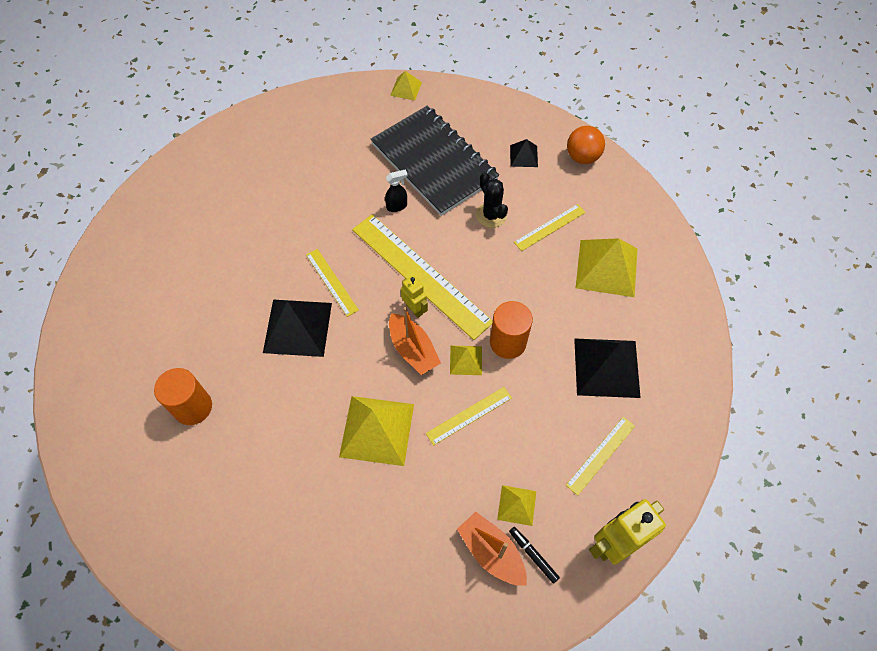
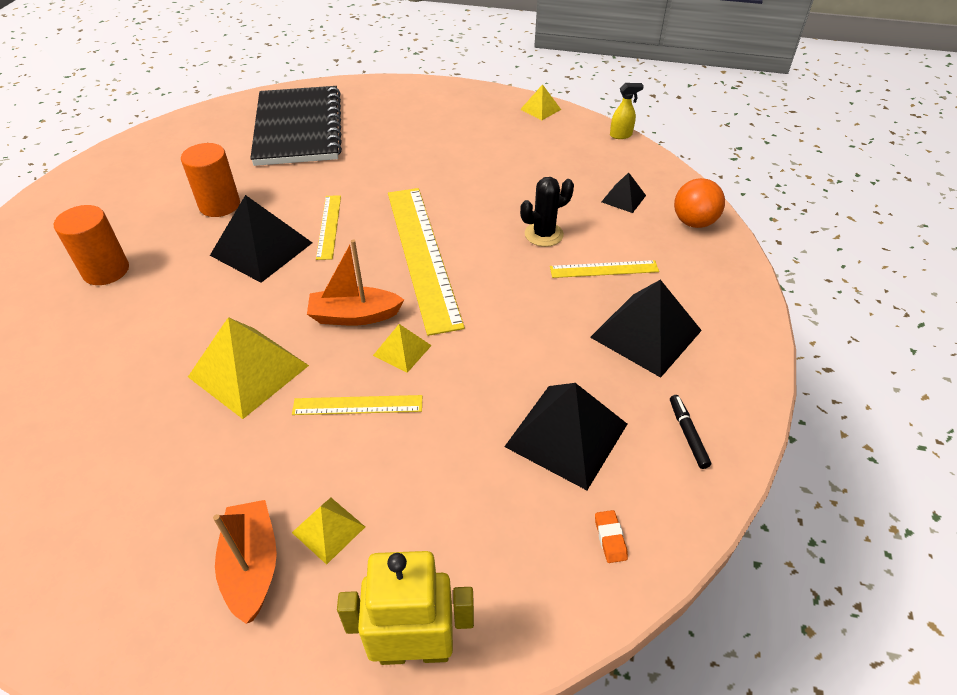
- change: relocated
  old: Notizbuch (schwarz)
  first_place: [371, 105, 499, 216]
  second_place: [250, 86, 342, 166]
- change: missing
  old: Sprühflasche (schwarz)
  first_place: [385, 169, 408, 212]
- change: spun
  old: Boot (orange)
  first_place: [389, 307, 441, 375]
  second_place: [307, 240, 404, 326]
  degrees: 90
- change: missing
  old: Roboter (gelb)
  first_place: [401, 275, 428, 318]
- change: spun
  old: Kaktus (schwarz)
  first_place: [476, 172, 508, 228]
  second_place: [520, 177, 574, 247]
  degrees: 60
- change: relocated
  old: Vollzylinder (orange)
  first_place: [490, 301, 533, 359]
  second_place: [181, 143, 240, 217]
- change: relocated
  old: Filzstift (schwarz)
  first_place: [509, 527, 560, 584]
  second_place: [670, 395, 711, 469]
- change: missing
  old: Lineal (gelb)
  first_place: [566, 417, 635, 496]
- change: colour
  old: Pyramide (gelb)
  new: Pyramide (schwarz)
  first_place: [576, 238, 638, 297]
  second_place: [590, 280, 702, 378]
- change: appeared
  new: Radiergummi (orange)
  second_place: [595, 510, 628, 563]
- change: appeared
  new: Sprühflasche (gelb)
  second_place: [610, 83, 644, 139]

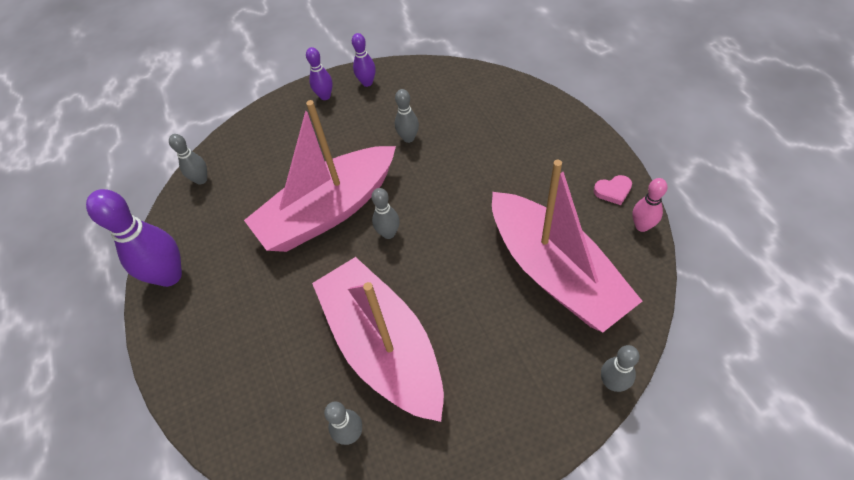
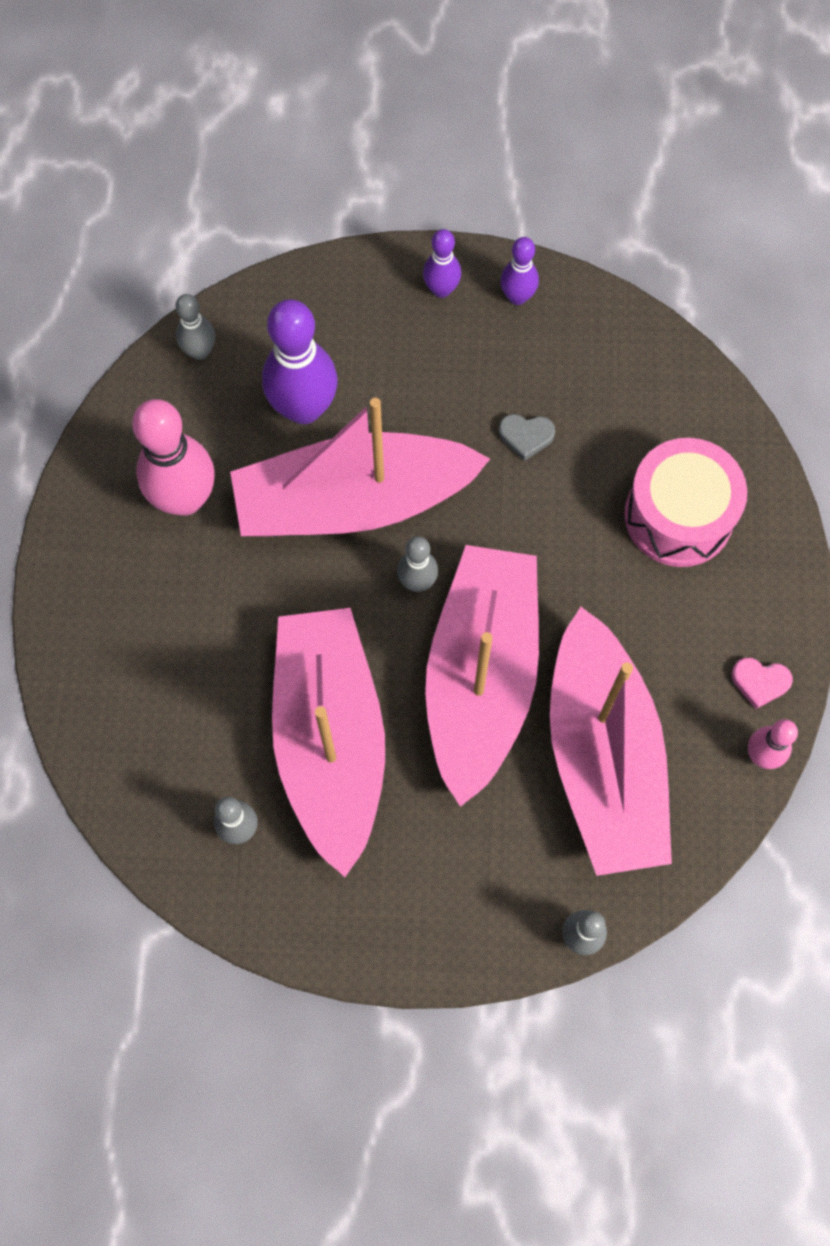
- change: relocated
  old: Bowlingkegel (lila)
  first_place: [86, 189, 182, 287]
  second_place: [262, 299, 338, 424]
- change: exchanged
  old: Bowlingkegel (grau)
  new: Herz (grau)
  first_place: [395, 89, 419, 143]
  second_place: [499, 414, 555, 461]
- change: appeared
  new: Bowlingkegel (rosa)
  second_place: [132, 399, 215, 516]
- change: appeared
  new: Boot (rosa)
  second_place: [425, 545, 539, 807]
- change: appeared
  new: Trommel (rosa)
  second_place: [624, 438, 747, 567]

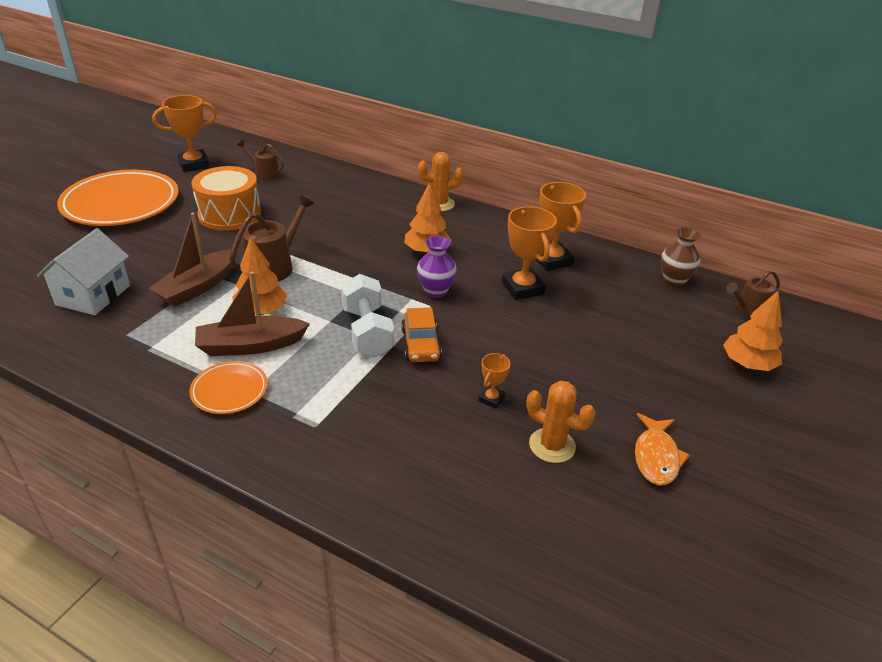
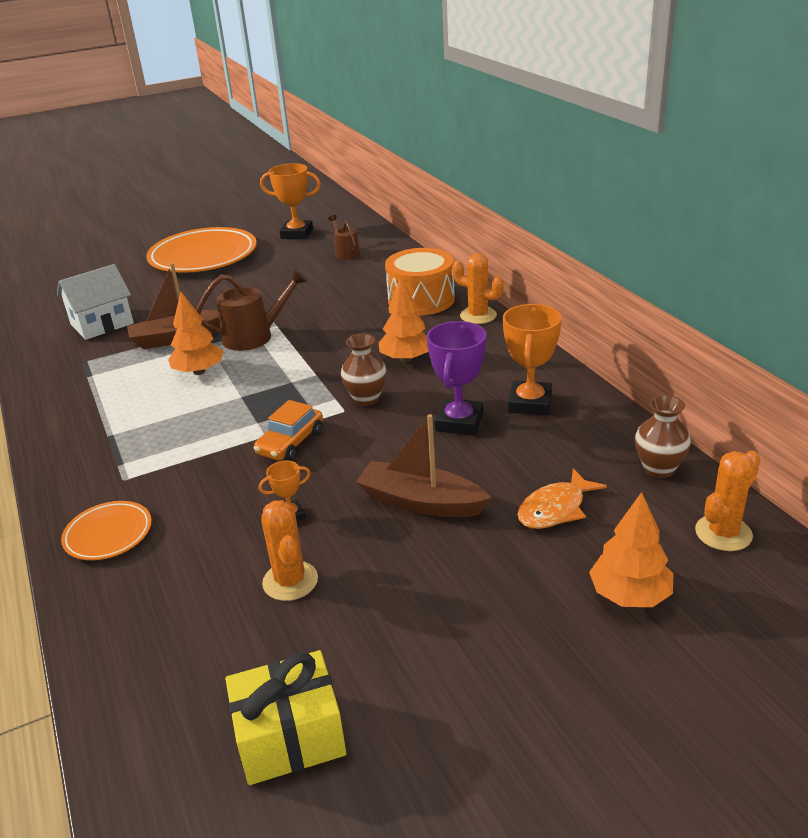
- change: relocated
  old: Teller (orange)
  first_place: [189, 361, 268, 414]
  second_place: [61, 501, 152, 560]
- change: relocated
  old: Trommel (orange)
  first_place: [191, 166, 261, 231]
  second_place: [385, 248, 455, 316]
- change: relocated
  old: Boot (braun)
  first_place: [195, 271, 310, 356]
  second_place: [356, 414, 492, 517]
- change: missing
  old: Hantel (weiß)
  first_place: [341, 274, 394, 357]
- change: colour
  old: Vase (lila)
  new: Vase (braun)
  first_place: [417, 236, 457, 298]
  second_place: [341, 334, 387, 406]
- change: colour
  old: Pokal (orange)
  new: Pokal (lila)
  first_place: [502, 206, 557, 300]
  second_place: [427, 321, 487, 435]
- change: relocated
  old: Fisch (orange)
  first_place: [635, 413, 690, 485]
  second_place: [517, 468, 607, 529]
- change: exchanged
  old: Gießkanne (braun)
  new: Kaktus (orange)
  first_place: [726, 270, 780, 316]
  second_place: [695, 451, 761, 551]
- change: appeared
  new: Geschenk (gelb)
  second_place: [225, 650, 346, 785]

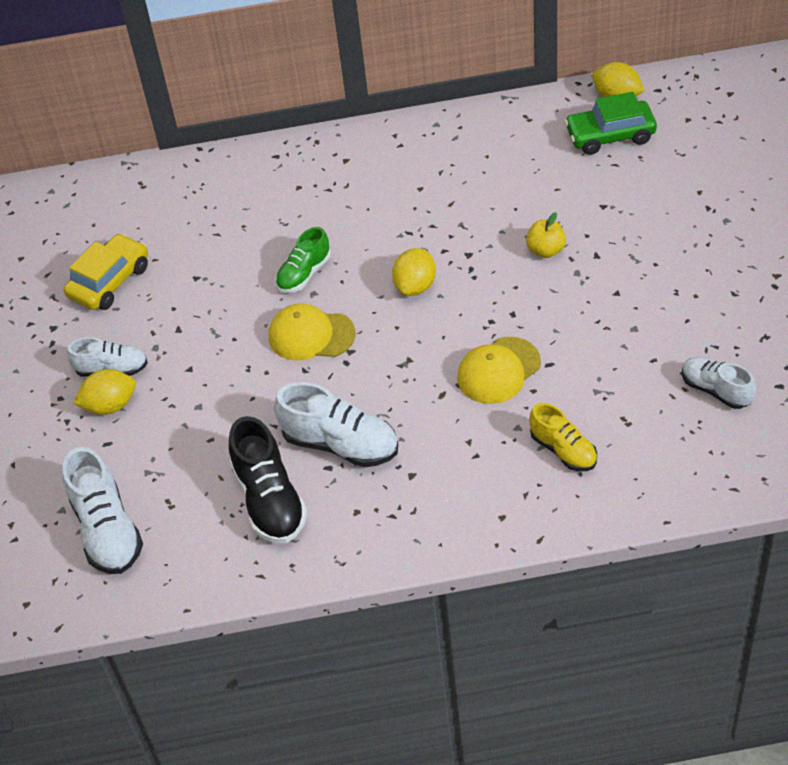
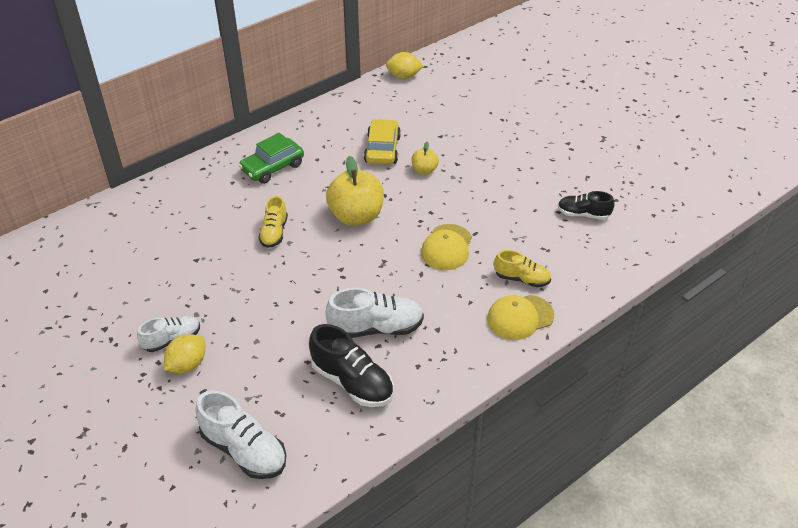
- change: relocated
  old: Auto (gelb)
  first_place: [64, 233, 148, 310]
  second_place: [364, 119, 401, 164]
- change: relocated
  old: Kappe (gelb)
  first_place: [269, 303, 355, 361]
  second_place: [487, 295, 554, 340]
- change: colour
  old: Schuh (grün)
  new: Schuh (gelb)
  first_place: [275, 227, 330, 293]
  second_place: [258, 196, 288, 248]
- change: exchanged
  old: Zitrone (gelb)
  new: Apfel (gelb)
  first_place: [392, 248, 436, 296]
  second_place: [326, 156, 384, 226]
- change: relocated
  old: Auto (grün)
  first_place: [564, 92, 657, 155]
  second_place: [238, 133, 304, 184]
- change: colour
  old: Schuh (weiß)
  new: Schuh (schwarz)
  first_place: [682, 357, 756, 409]
  second_place: [558, 191, 615, 220]

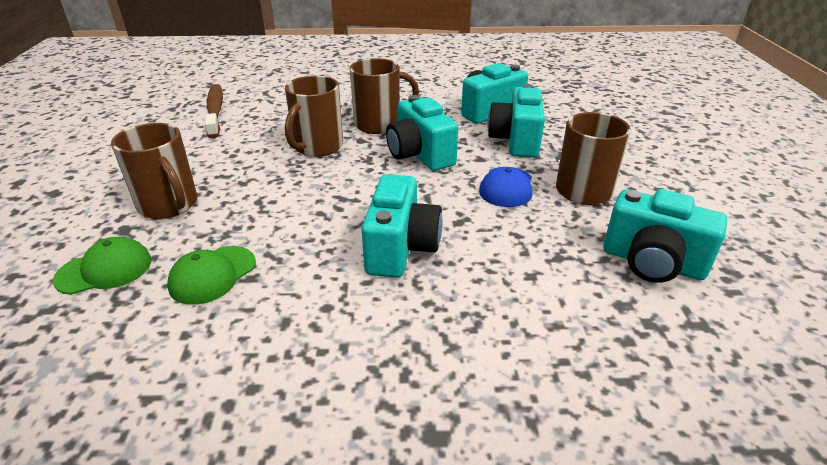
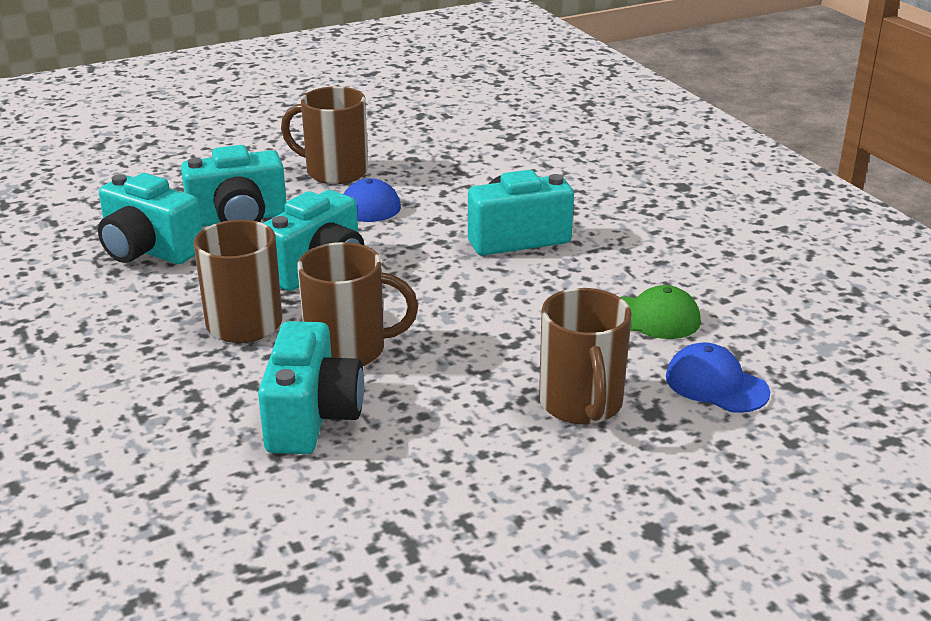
- change: colour
  old: Kappe (grün)
  new: Kappe (blau)
  first_place: [53, 237, 151, 295]
  second_place: [666, 342, 770, 413]
- change: spun
  old: Tasse (braun)
  first_place: [111, 123, 198, 219]
  second_place: [539, 288, 632, 424]
  degrees: 150
- change: missing
  old: Zahnbürste (braun)
  first_place: [205, 84, 223, 138]
- change: relocated
  old: Kamera (türkis)
  first_place: [603, 189, 727, 283]
  second_place: [258, 321, 364, 454]

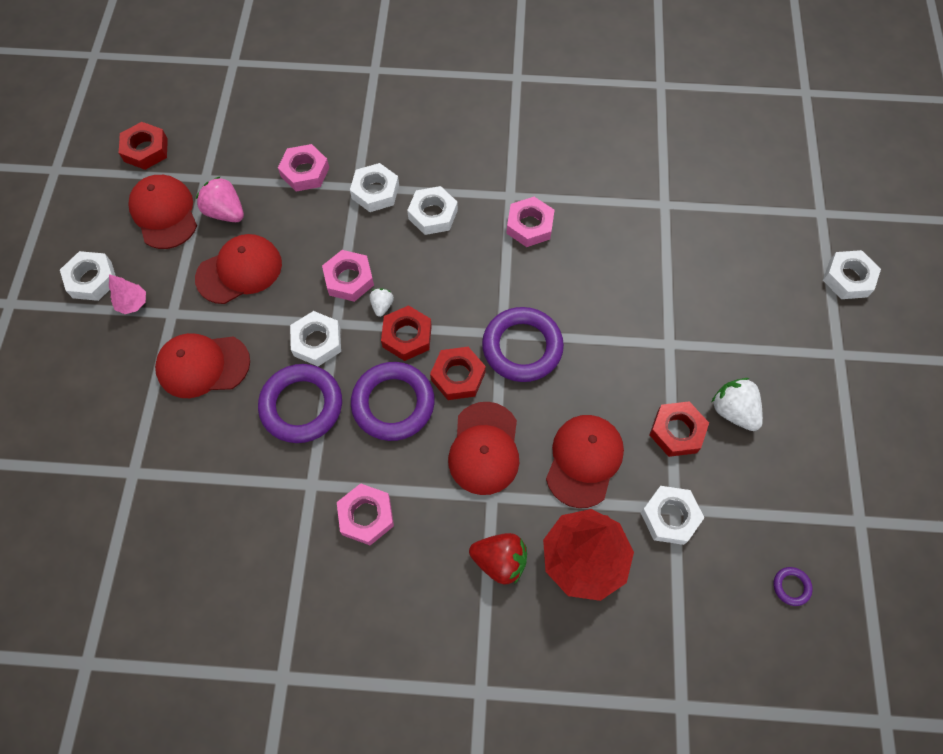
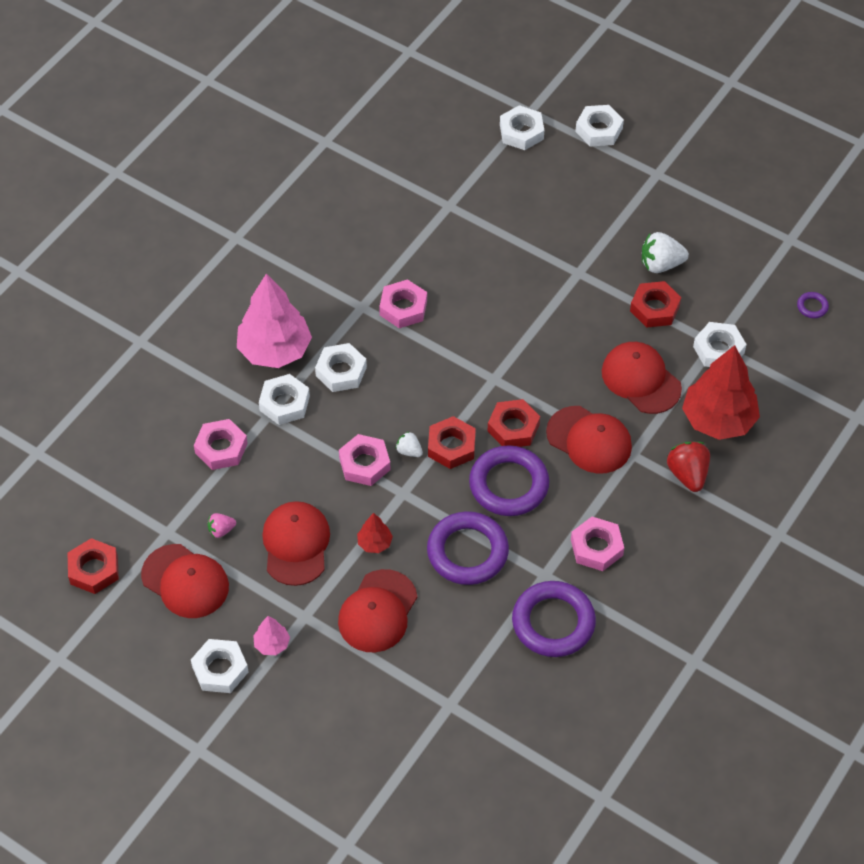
- change: spun
  old: Kappe (rot)
  first_place: [128, 175, 197, 249]
  second_place: [141, 544, 229, 618]
  degrees: -150
- change: size
  old: Erdbeere (rosa)
  first_place: [196, 176, 244, 222]
  second_place: [207, 513, 236, 538]
  factor: 0.56
- change: relocated
  old: Sechskantmutter (weiß)
  first_place: [290, 311, 341, 366]
  second_place: [500, 105, 544, 150]
- change: spun
  old: Erdbeere (rot)
  first_place: [469, 533, 527, 585]
  second_place: [667, 442, 710, 492]
  degrees: -60
- change: relocated
  old: Ring (lila)
  first_place: [482, 307, 564, 382]
  second_place: [512, 581, 596, 657]
- change: appeared
  new: Baum (rosa)
  second_place: [237, 274, 312, 368]
- change: appeared
  new: Baum (rot)
  second_place: [357, 513, 393, 553]

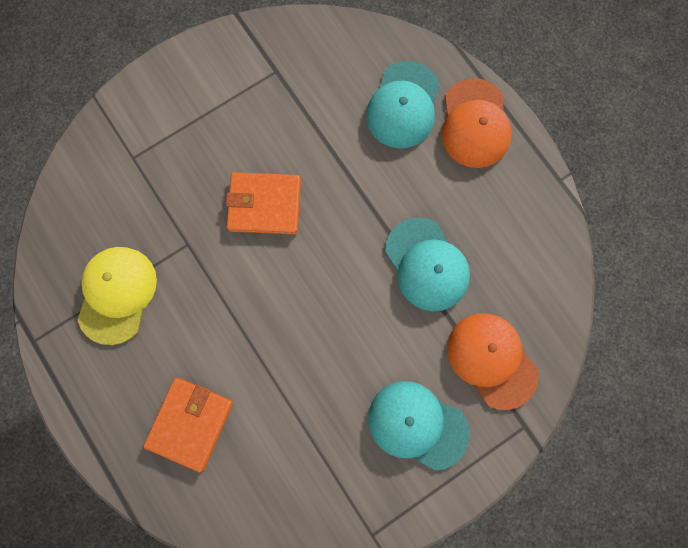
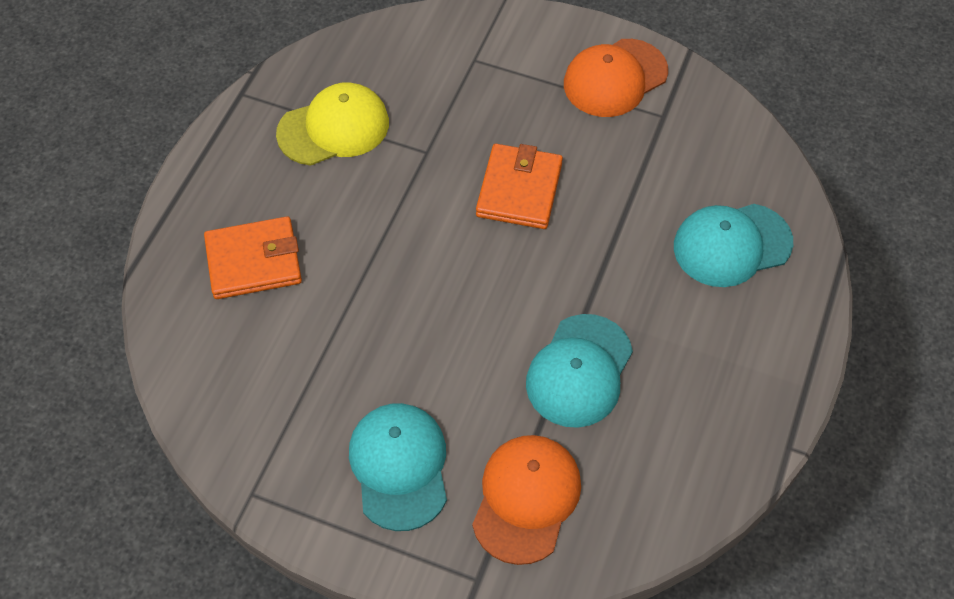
- change: spun
  old: Geldbörse (orange)
  first_place: [226, 172, 301, 234]
  second_place: [476, 144, 563, 229]
  degrees: 45
- change: relocated
  old: Kappe (orange)
  first_place: [441, 78, 512, 168]
  second_place: [564, 39, 668, 117]

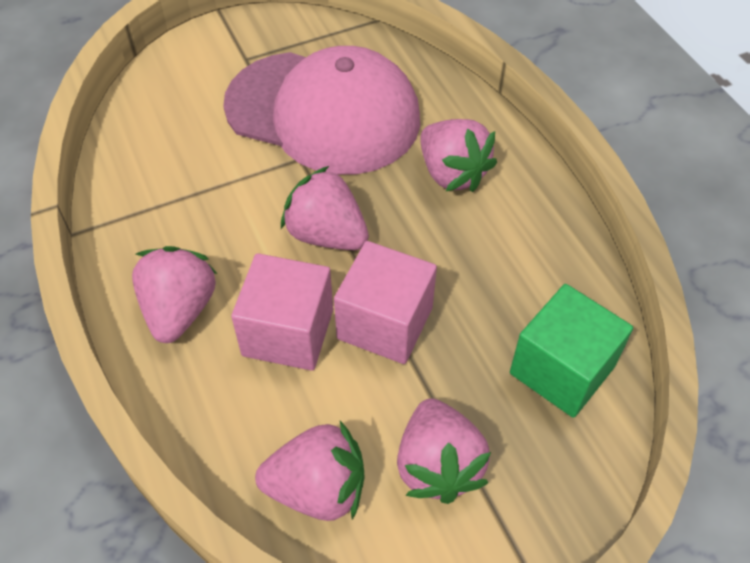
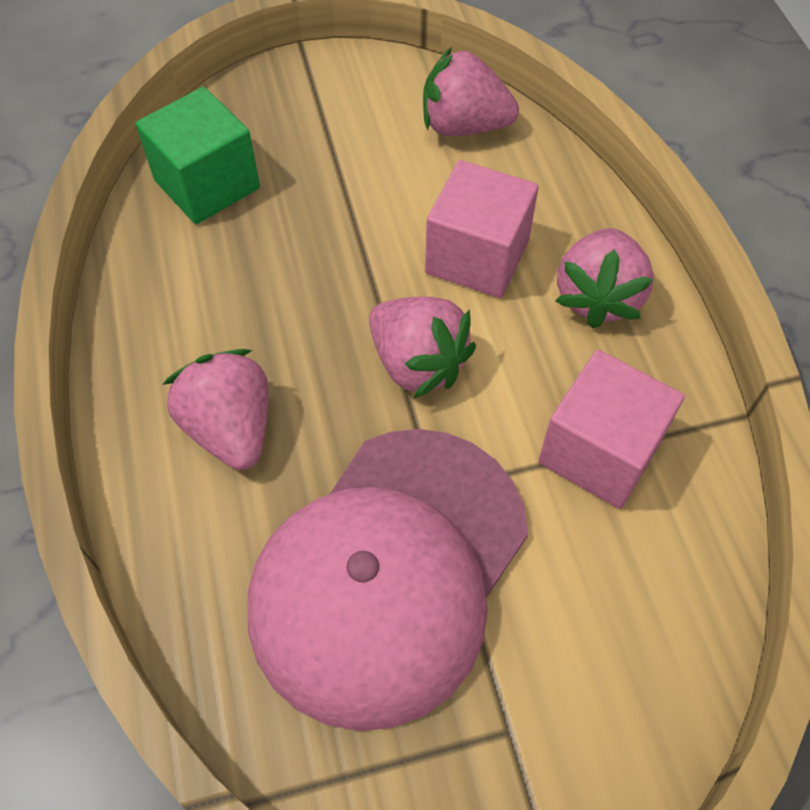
- change: spun
  old: Kappe (rosa)
  first_place: [223, 46, 420, 175]
  second_place: [248, 429, 528, 731]
  degrees: -90
- change: relocated
  old: Kubus (rosa)
  first_place: [334, 241, 437, 364]
  second_place: [538, 350, 685, 509]
- change: missing
  old: Erdbeere (rosa)
  first_place: [397, 398, 491, 504]

